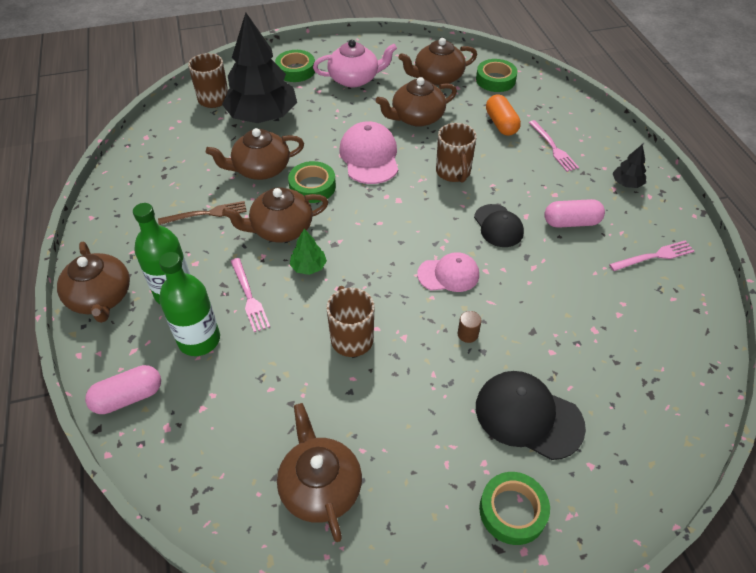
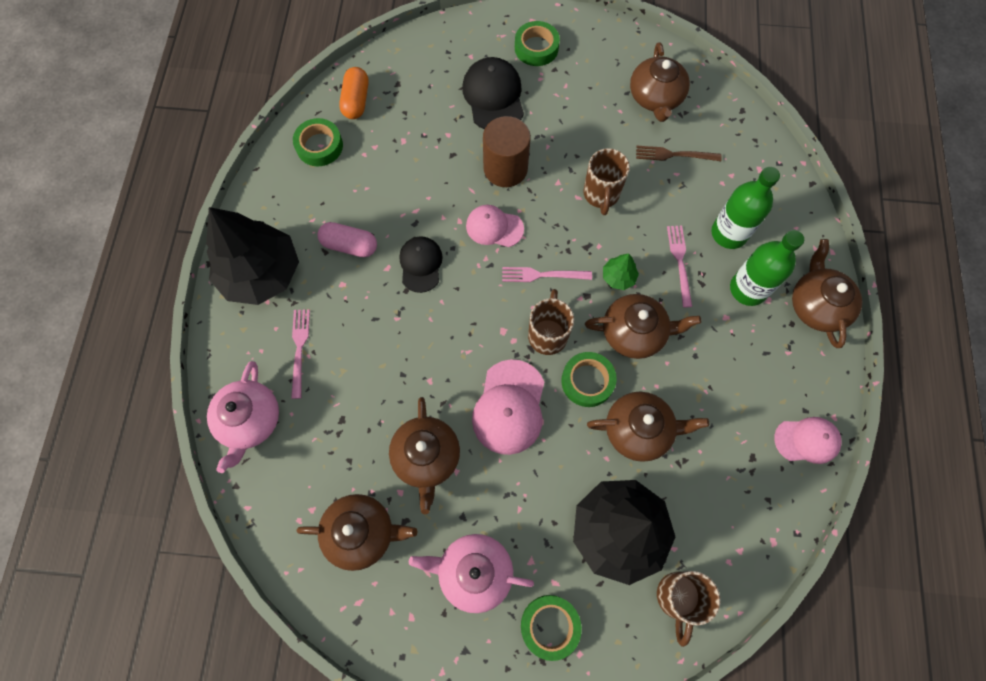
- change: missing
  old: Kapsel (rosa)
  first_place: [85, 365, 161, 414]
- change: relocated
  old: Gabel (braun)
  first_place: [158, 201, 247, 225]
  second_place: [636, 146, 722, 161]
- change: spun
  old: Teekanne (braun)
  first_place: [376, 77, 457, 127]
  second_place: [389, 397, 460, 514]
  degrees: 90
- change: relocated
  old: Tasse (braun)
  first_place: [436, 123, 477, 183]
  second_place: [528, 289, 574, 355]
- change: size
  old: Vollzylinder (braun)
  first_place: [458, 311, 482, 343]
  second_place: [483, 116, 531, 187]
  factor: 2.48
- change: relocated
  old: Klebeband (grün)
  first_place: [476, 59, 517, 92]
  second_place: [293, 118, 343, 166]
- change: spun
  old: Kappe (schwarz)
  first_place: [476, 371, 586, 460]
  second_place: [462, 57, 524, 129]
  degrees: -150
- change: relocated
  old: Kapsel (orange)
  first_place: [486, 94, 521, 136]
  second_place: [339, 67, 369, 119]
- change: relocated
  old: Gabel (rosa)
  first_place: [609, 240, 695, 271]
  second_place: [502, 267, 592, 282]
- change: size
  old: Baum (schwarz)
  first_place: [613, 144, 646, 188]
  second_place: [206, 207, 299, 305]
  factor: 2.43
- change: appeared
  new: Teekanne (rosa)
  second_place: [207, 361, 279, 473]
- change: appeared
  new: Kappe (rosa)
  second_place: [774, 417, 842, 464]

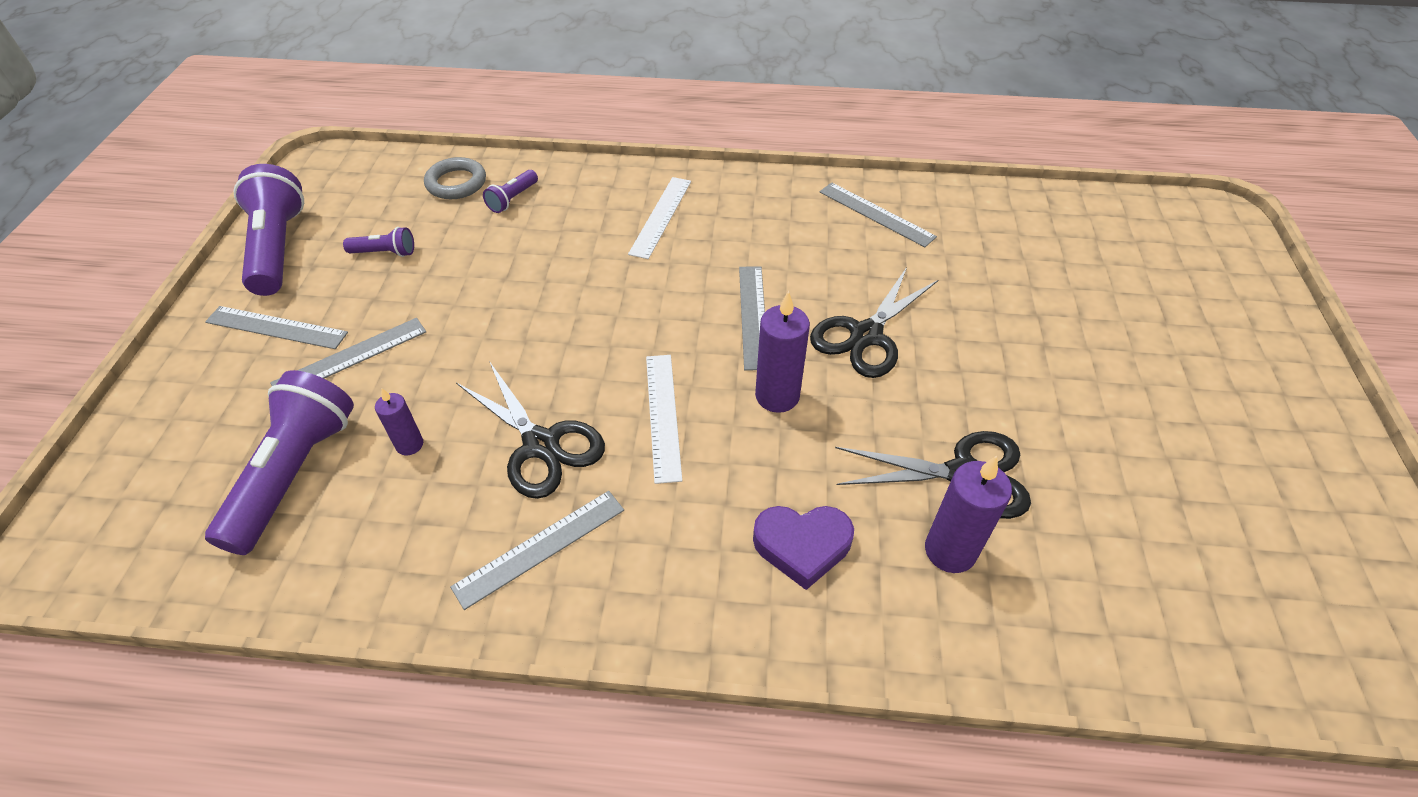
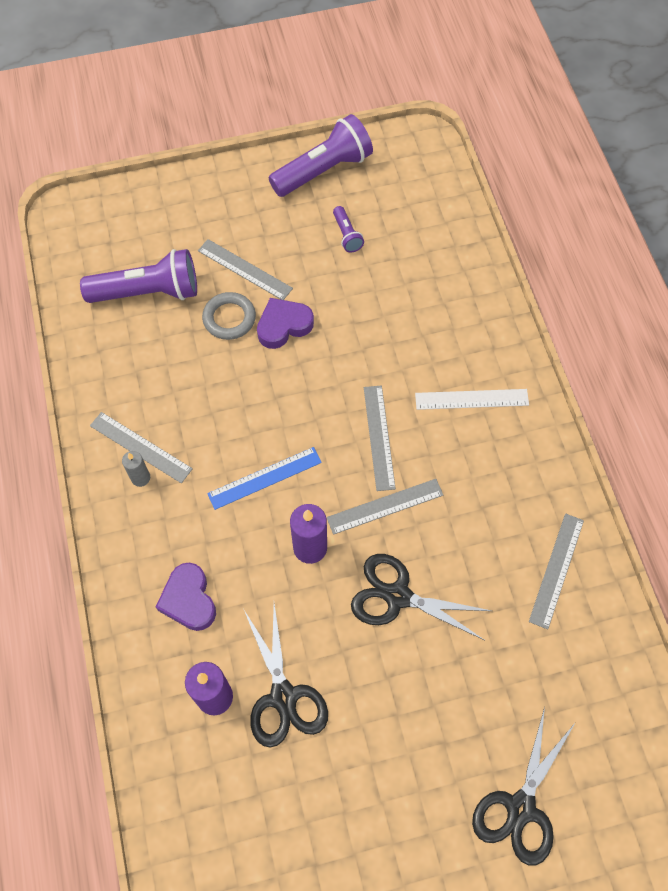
- change: relocated
  old: Lineal (grau)
  first_place: [205, 306, 348, 349]
  second_place: [364, 386, 396, 491]
- change: missing
  old: Kerze (lila)
  first_place: [375, 388, 423, 455]
- change: relocated
  old: Ring (grau)
  first_place: [424, 157, 486, 199]
  second_place: [202, 292, 256, 340]
- change: relocated
  old: Schere (schwarz)
  first_place: [456, 361, 605, 499]
  second_place: [472, 707, 576, 866]
- change: missing
  old: Taschenlampe (lila)
  first_place: [483, 170, 538, 213]
- change: colour
  old: Lineal (weiß)
  new: Lineal (blau)
  first_place: [646, 355, 682, 484]
  second_place: [207, 447, 322, 510]
- change: appeared
  new: Kerze (grau)
  second_place: [122, 451, 150, 487]
- change: appeared
  new: Herz (lila)
  second_place: [257, 298, 314, 349]

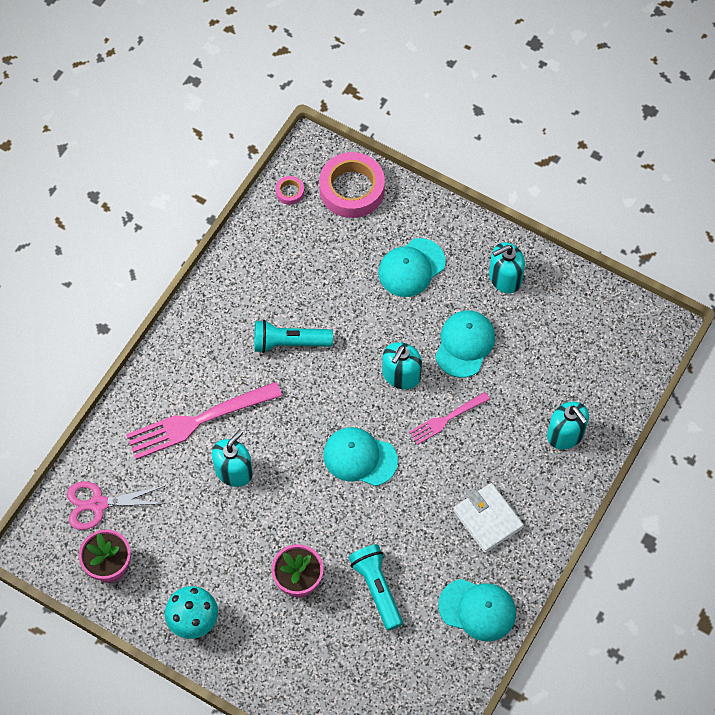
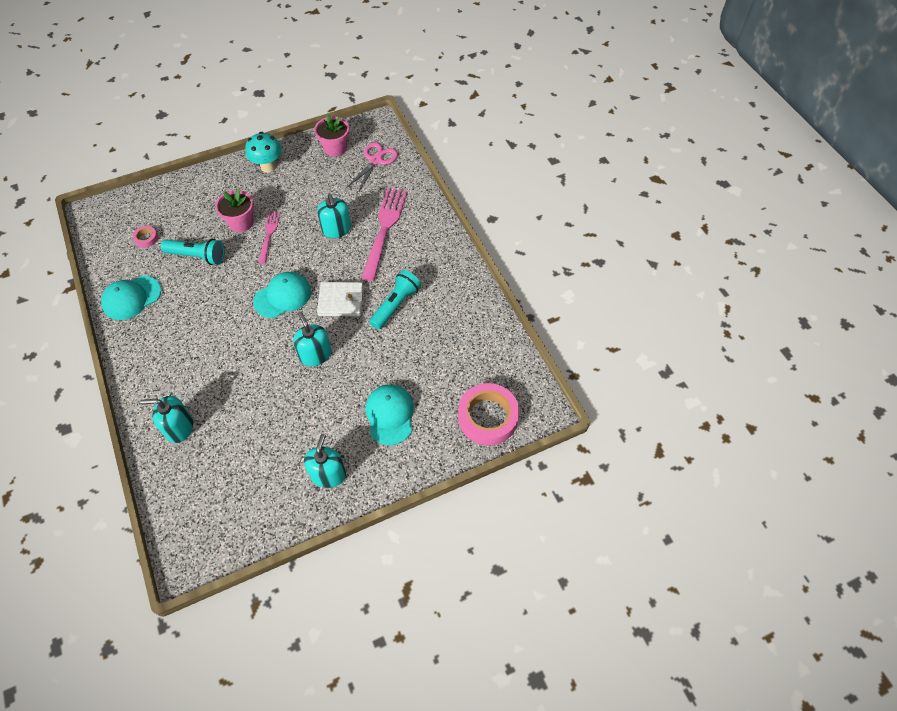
- change: relocated
  old: Klebeband (rosa)
  first_place: [275, 176, 304, 205]
  second_place: [132, 226, 158, 248]
- change: relocated
  old: Gabel (rosa)
  first_place: [409, 392, 490, 445]
  second_place: [258, 212, 280, 264]
- change: missing
  old: Kappe (türkis)
  first_place: [435, 310, 495, 378]
- change: relocated
  old: Geldbörse (weiß)
  first_place: [453, 483, 524, 553]
  second_place: [317, 282, 364, 317]

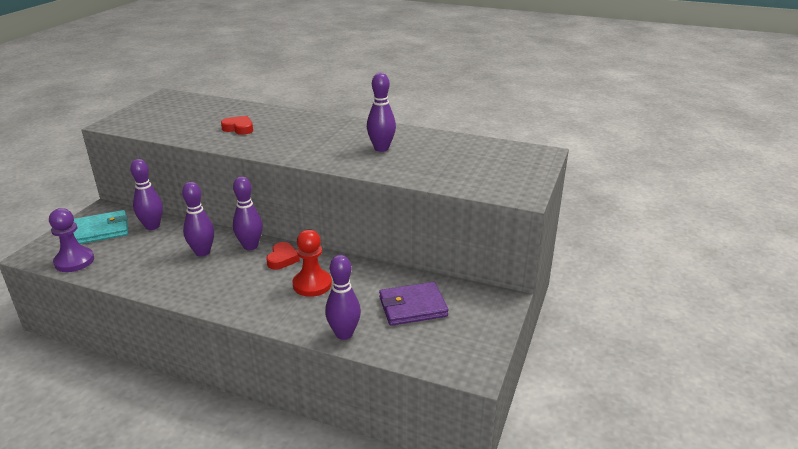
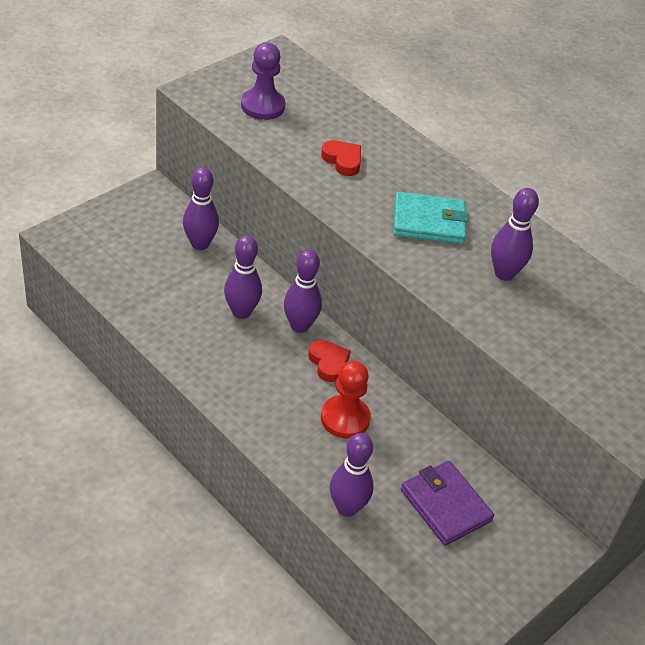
- change: relocated
  old: Bauer (lila)
  first_place: [49, 208, 94, 272]
  second_place: [241, 43, 286, 120]
- change: relocated
  old: Geldbörse (türkis)
  first_place: [73, 210, 128, 244]
  second_place: [393, 192, 468, 244]
- change: spun
  old: Herz (rot)
  first_place: [266, 242, 300, 270]
  second_place: [308, 340, 351, 382]
  degrees: -60
- change: spun
  old: Geldbörse (lila)
  first_place: [379, 282, 448, 326]
  second_place: [401, 461, 494, 546]
  degrees: 45

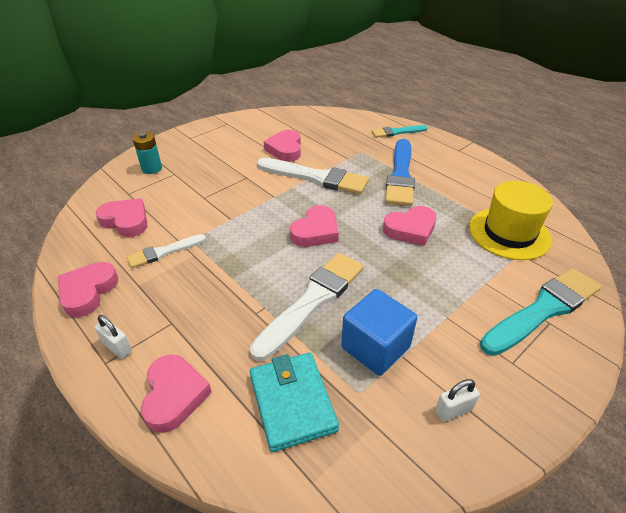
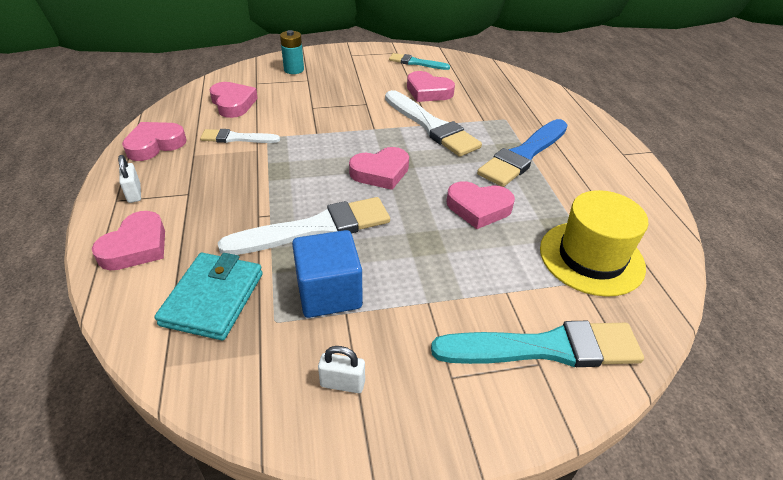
- change: spun
  old: Herz (rosa)
  first_place: [264, 130, 301, 162]
  second_place: [407, 71, 455, 102]
  degrees: -90
- change: relocated
  old: Pinsel (türkis)
  first_place: [372, 125, 428, 138]
  second_place: [389, 53, 450, 70]

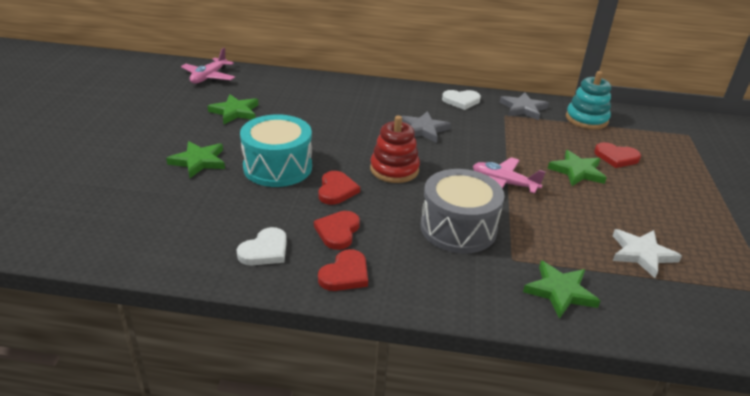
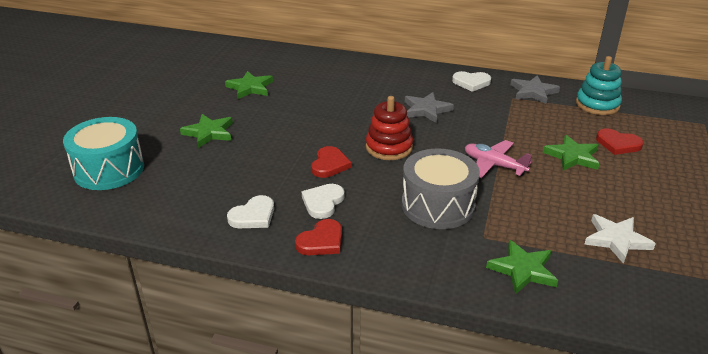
- change: missing
  old: Flugzeug (rosa)
  first_place: [181, 48, 235, 84]
- change: relocated
  old: Trommel (türkis)
  first_place: [240, 114, 312, 187]
  second_place: [63, 117, 144, 190]
- change: colour
  old: Herz (rot)
  new: Herz (weiß)
  first_place: [314, 211, 360, 250]
  second_place: [302, 184, 345, 219]

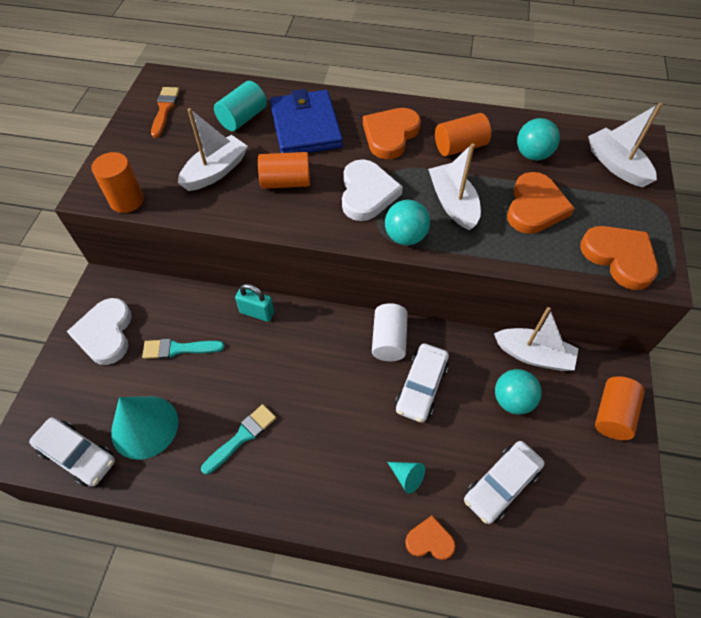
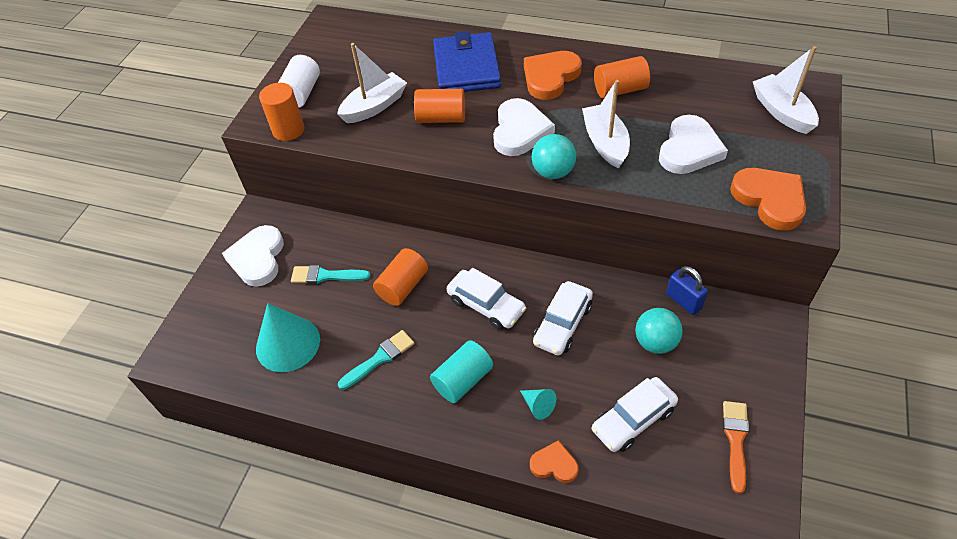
- change: relocated
  old: Auto (weiß)
  first_place: [29, 417, 115, 487]
  second_place: [447, 268, 526, 330]
- change: relocated
  old: Pinsel (orange)
  first_place: [151, 87, 180, 138]
  second_place: [723, 401, 749, 494]
- change: relocated
  old: Vollzylinder (türkis)
  first_place: [214, 81, 267, 131]
  second_place: [430, 340, 493, 403]
- change: missing
  old: Vorhängeschloss (türkis)
  first_place: [235, 284, 274, 322]
- change: relocated
  old: Vollzylinder (weiß)
  first_place: [372, 303, 408, 361]
  second_place: [278, 55, 320, 108]
- change: exchanged
  old: Boot (weiß)
  new: Vorhängeschloss (blau)
  first_place: [494, 307, 579, 371]
  second_place: [666, 266, 708, 315]
- change: colour
  old: Herz (orange)
  new: Herz (weiß)
  first_place: [507, 172, 575, 234]
  second_place: [659, 115, 728, 174]
- change: missing
  old: Ball (türkis)
  first_place: [517, 118, 560, 161]
- change: relocated
  old: Vollzylinder (orange)
  first_place: [595, 376, 645, 440]
  second_place: [373, 248, 428, 306]

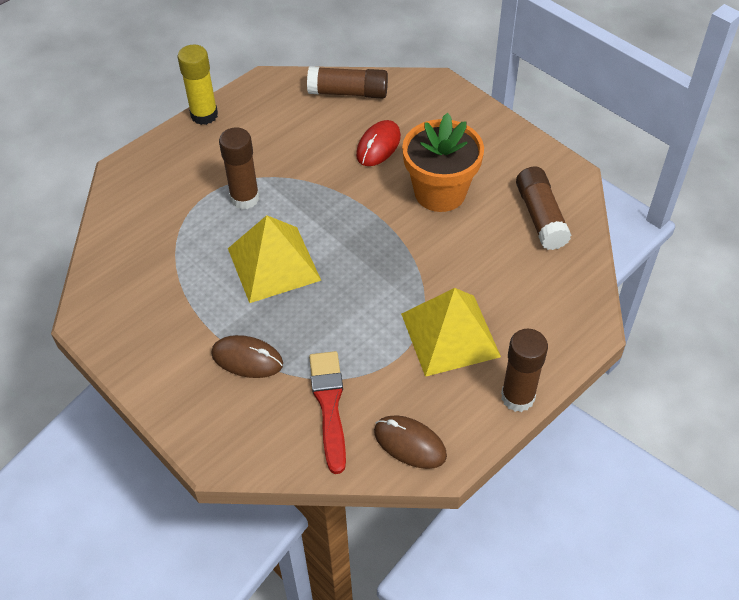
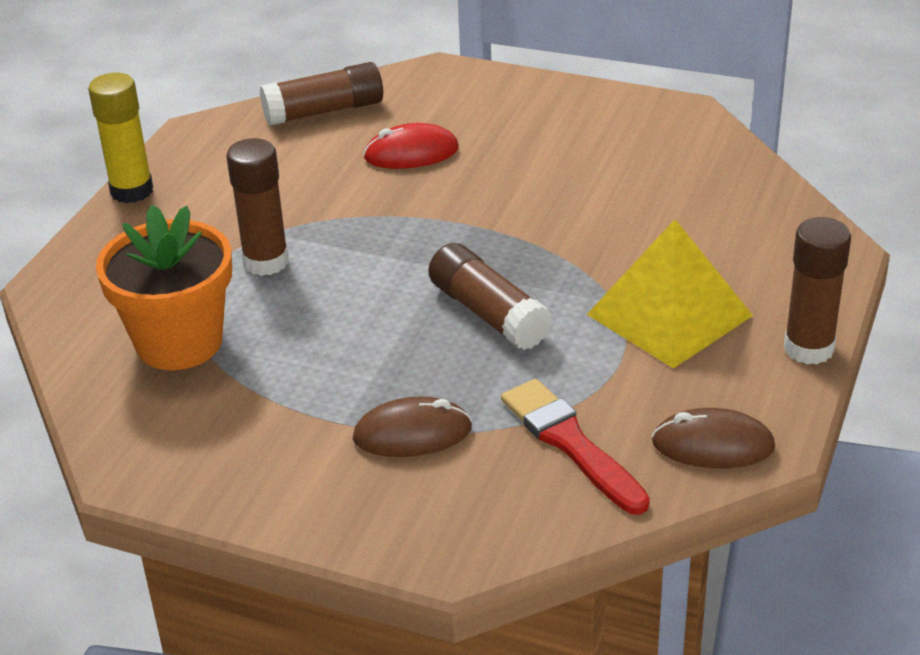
- change: missing
  old: Pyramide (gelb)
  first_place: [228, 215, 321, 303]
- change: spun
  old: Computermaus (rot)
  first_place: [356, 120, 401, 166]
  second_place: [363, 123, 459, 169]
  degrees: 75
- change: relocated
  old: Blumentopf (orange)
  first_place: [402, 113, 484, 212]
  second_place: [96, 205, 232, 370]
- change: relocated
  old: Klebestift (braun)
  first_place: [516, 167, 571, 250]
  second_place: [428, 243, 552, 350]

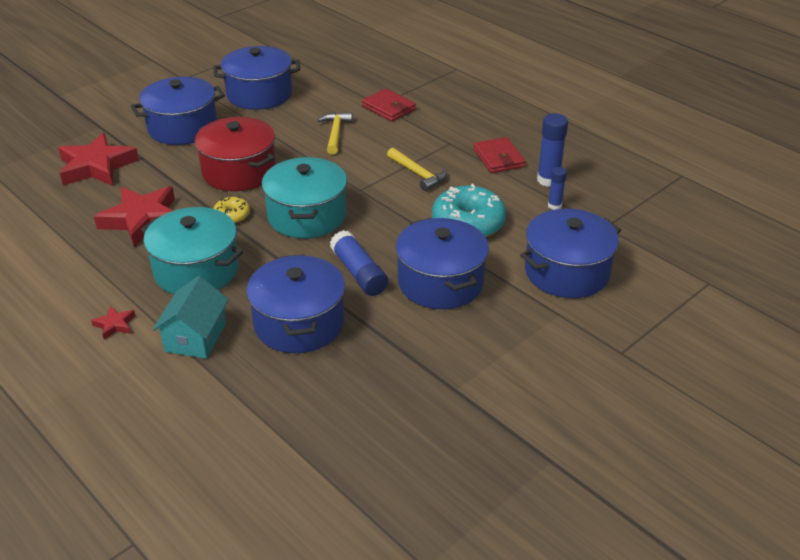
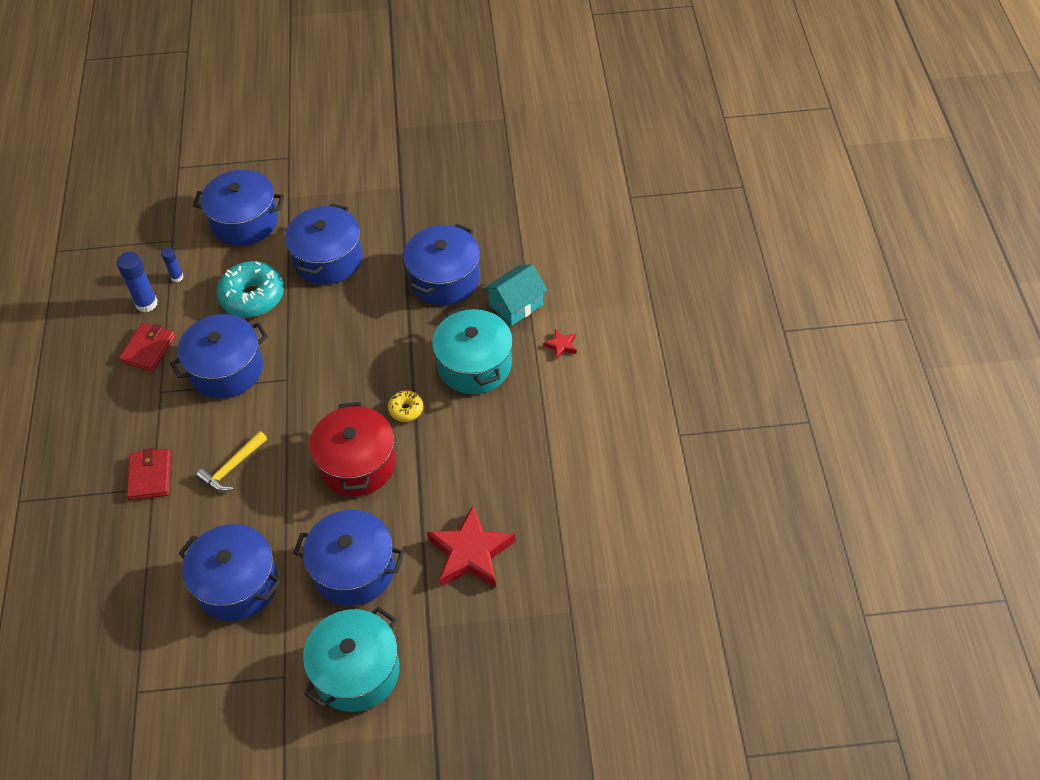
- change: missing
  old: Stern (rot)
  first_place: [94, 186, 175, 247]
- change: relocated
  old: Kochtopf (türkis)
  first_place: [262, 157, 347, 238]
  second_place: [303, 606, 400, 712]
- change: missing
  old: Klebestift (blau)
  first_place: [330, 230, 388, 296]
- change: exchanged
  old: Hammer (gelb)
  new: Kochtopf (blau)
  first_place: [387, 148, 447, 191]
  second_place: [170, 314, 268, 399]

